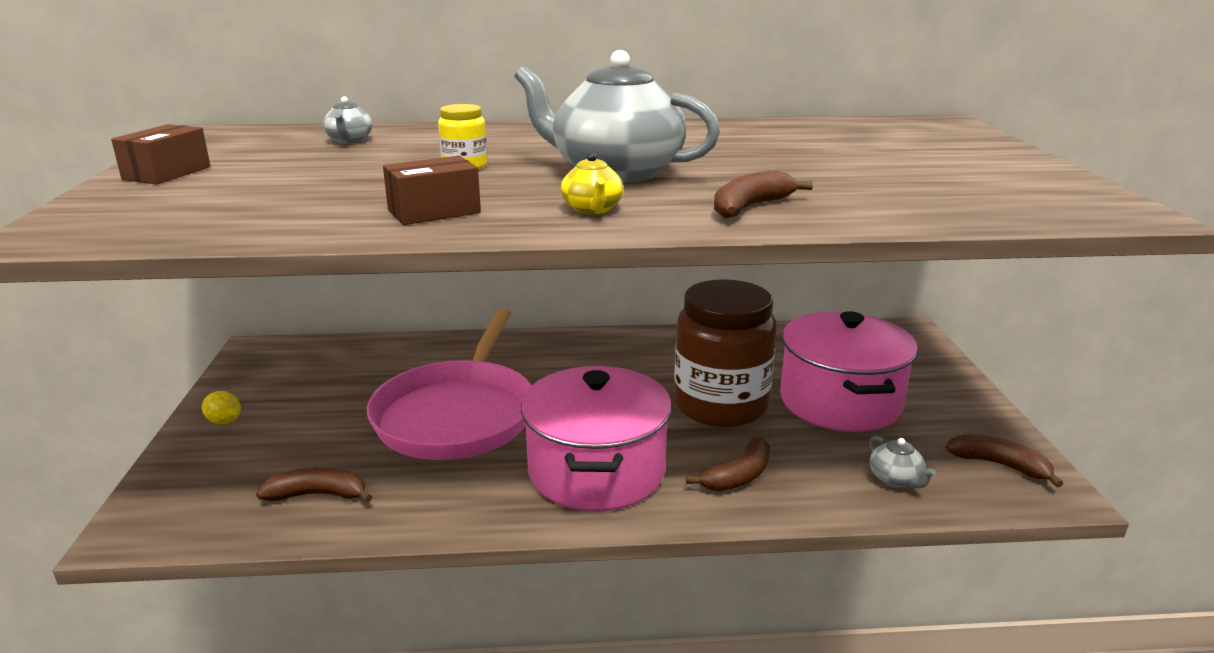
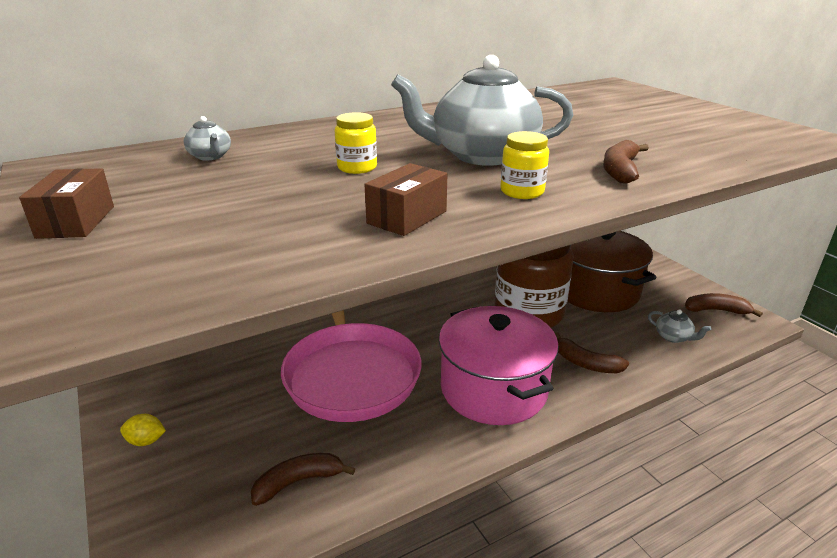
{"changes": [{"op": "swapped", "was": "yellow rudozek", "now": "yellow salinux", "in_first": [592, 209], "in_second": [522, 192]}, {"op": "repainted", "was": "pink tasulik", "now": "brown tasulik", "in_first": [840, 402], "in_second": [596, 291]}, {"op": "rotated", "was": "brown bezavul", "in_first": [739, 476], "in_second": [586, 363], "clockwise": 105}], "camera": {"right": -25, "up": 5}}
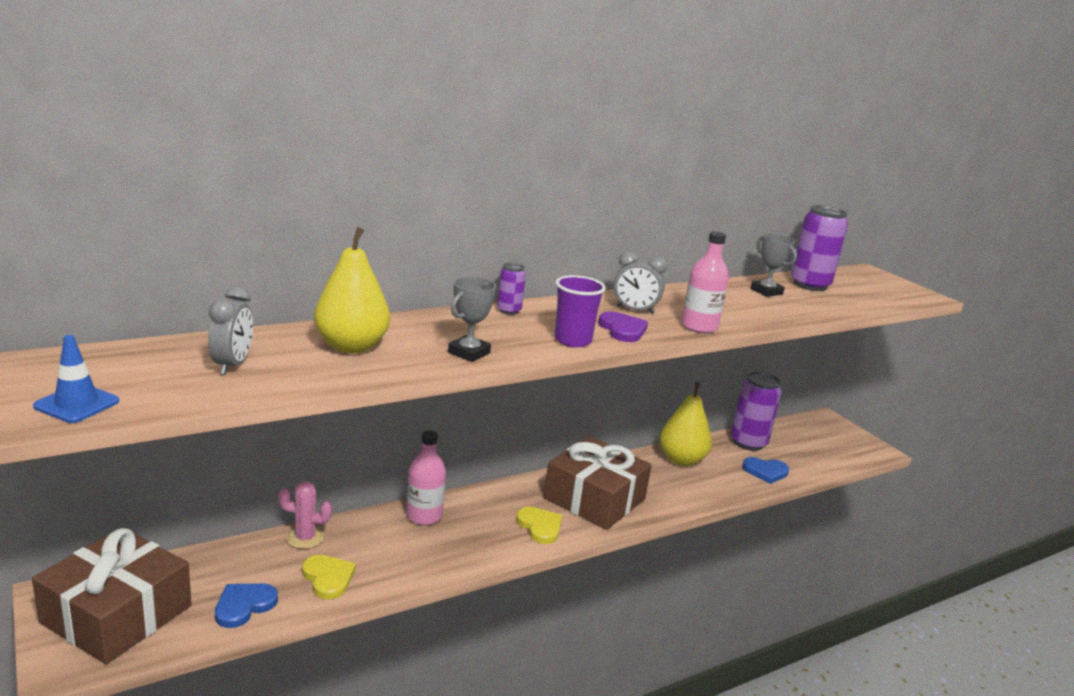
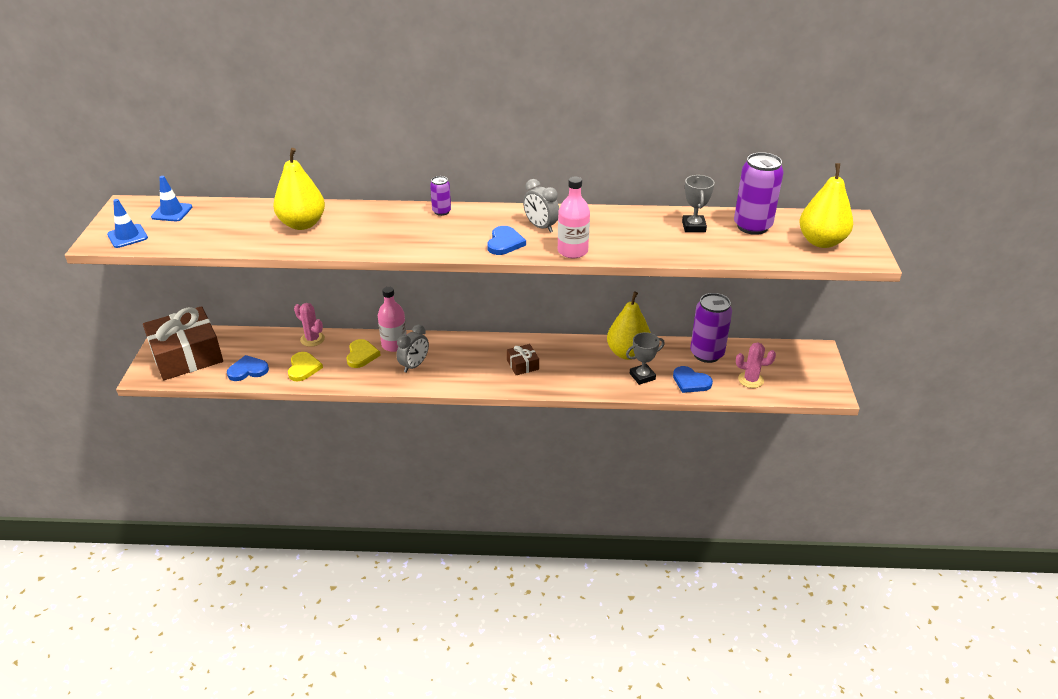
{"changes": [{"op": "gone", "was": "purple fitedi", "in_first": [572, 340]}, {"op": "shifted", "was": "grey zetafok", "in_first": [469, 353], "in_second": [642, 376]}, {"op": "shifted", "was": "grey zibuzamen", "in_first": [232, 365], "in_second": [414, 365]}, {"op": "repainted", "was": "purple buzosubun", "now": "blue buzosubun", "in_first": [622, 330], "in_second": [505, 243]}, {"op": "scaled", "was": "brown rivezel", "in_first": [594, 498], "in_second": [522, 365], "ratio": 0.43}, {"op": "shifted", "was": "yellow buzosubun", "in_first": [540, 527], "in_second": [361, 355]}, {"op": "new", "now": "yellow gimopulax", "in_second": [821, 242]}, {"op": "new", "now": "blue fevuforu", "in_second": [172, 212]}, {"op": "new", "now": "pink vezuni", "in_second": [750, 380]}], "camera": {"right": 35, "up": 15}}
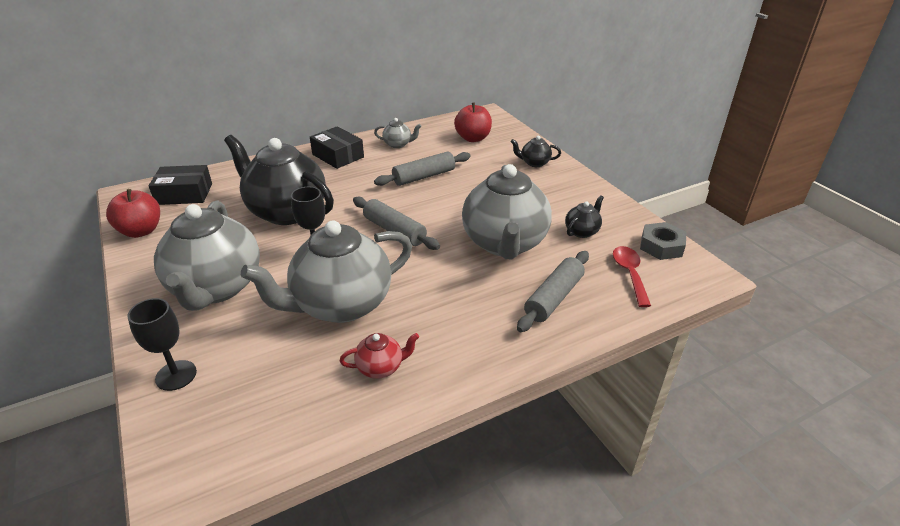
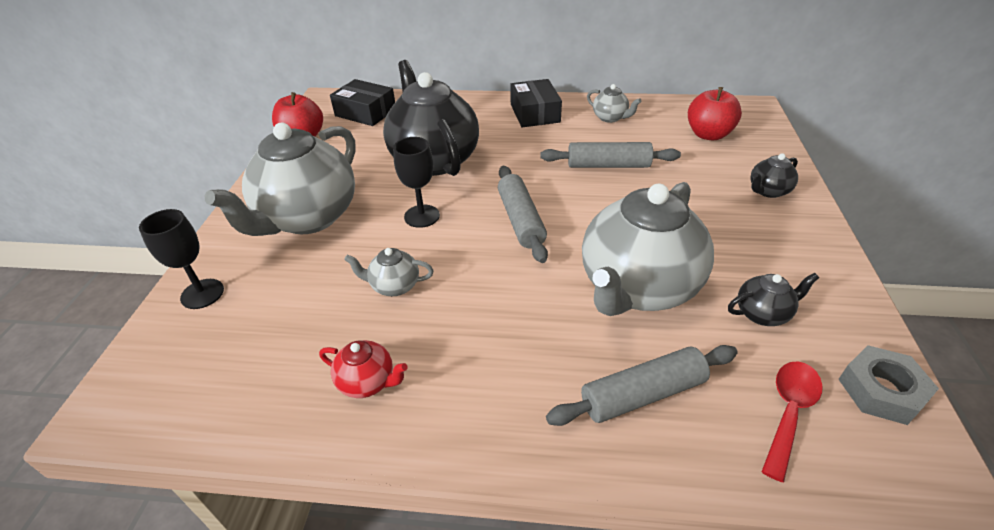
{"changes": [{"op": "rotated", "was": "black rudozek", "in_first": [534, 163], "in_second": [768, 191], "clockwise": -75}, {"op": "scaled", "was": "grey rudozek", "in_first": [341, 305], "in_second": [394, 286], "ratio": 0.42}], "camera": {"right": 35, "up": 5}}
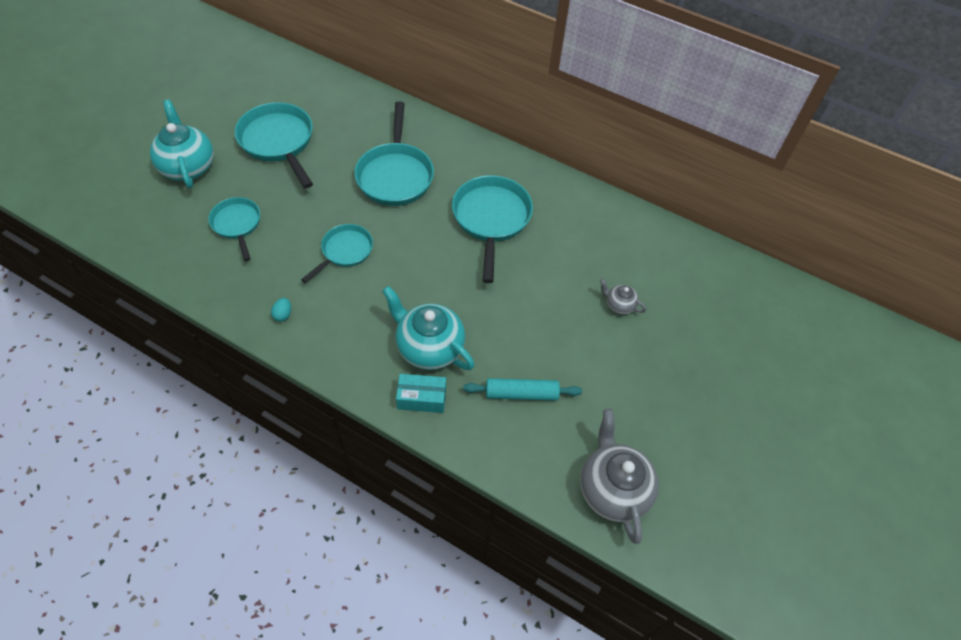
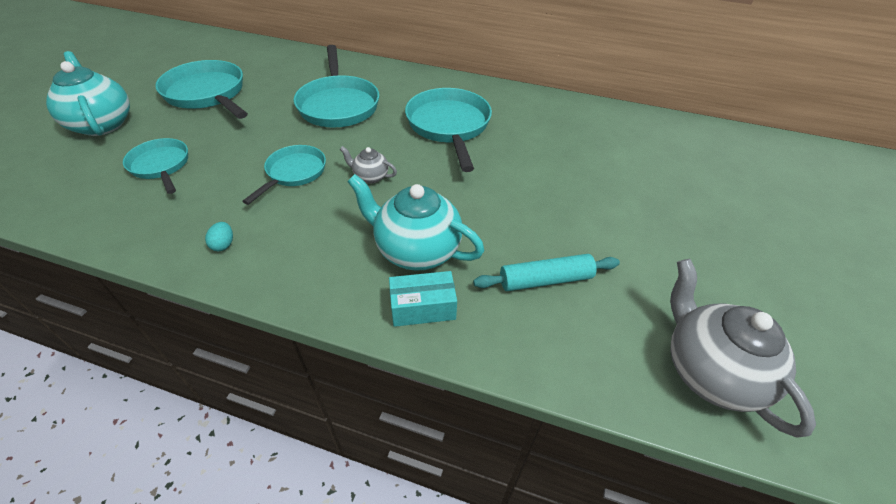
{"changes": [{"op": "shifted", "was": "grey rudozek", "in_first": [619, 305], "in_second": [370, 177]}], "camera": {"right": -10, "up": -10}}
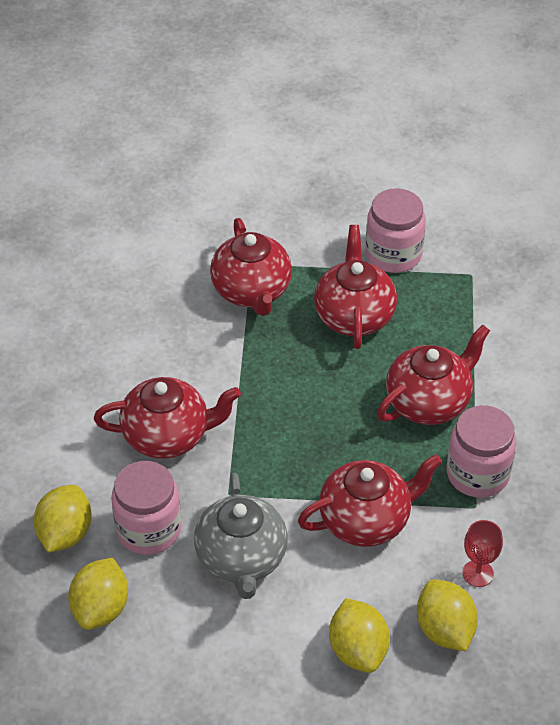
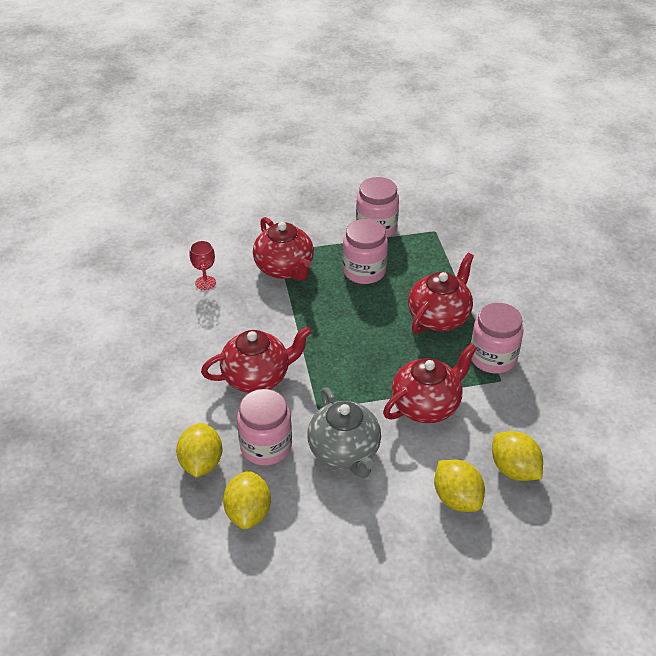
{"changes": [{"op": "swapped", "was": "red rudozek", "now": "pink salinux", "in_first": [354, 315], "in_second": [364, 271]}, {"op": "shifted", "was": "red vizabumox", "in_first": [478, 573], "in_second": [205, 283]}], "camera": {"right": -15, "up": -5}}
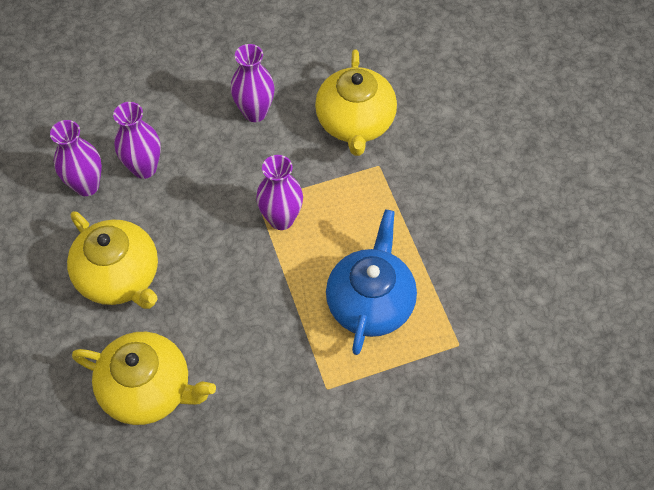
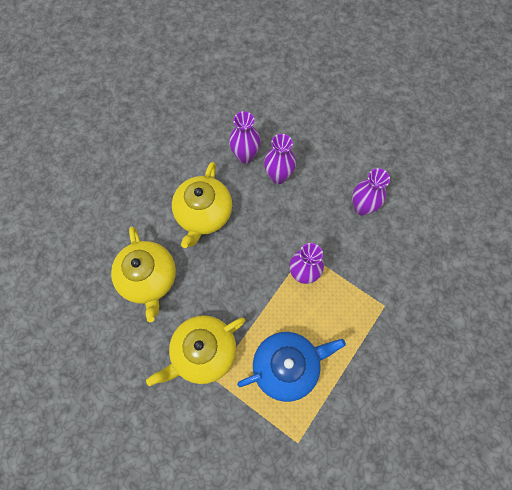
{"changes": [{"op": "shifted", "was": "yellow rudozek", "in_first": [355, 123], "in_second": [203, 352]}], "camera": {"right": 55, "up": 10}}
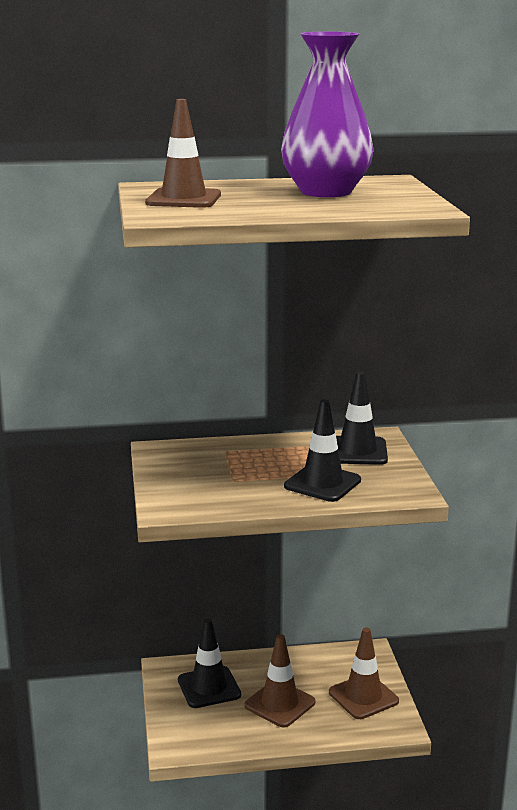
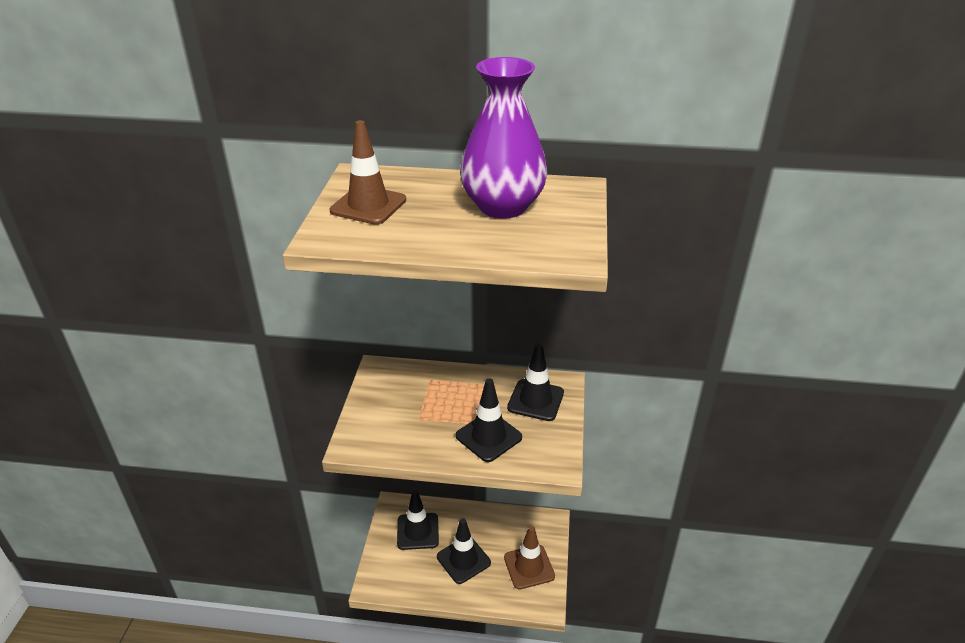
{"changes": [{"op": "repainted", "was": "brown fevuforu", "now": "black fevuforu", "in_first": [280, 704], "in_second": [463, 560]}], "camera": {"right": 15, "up": 15}}
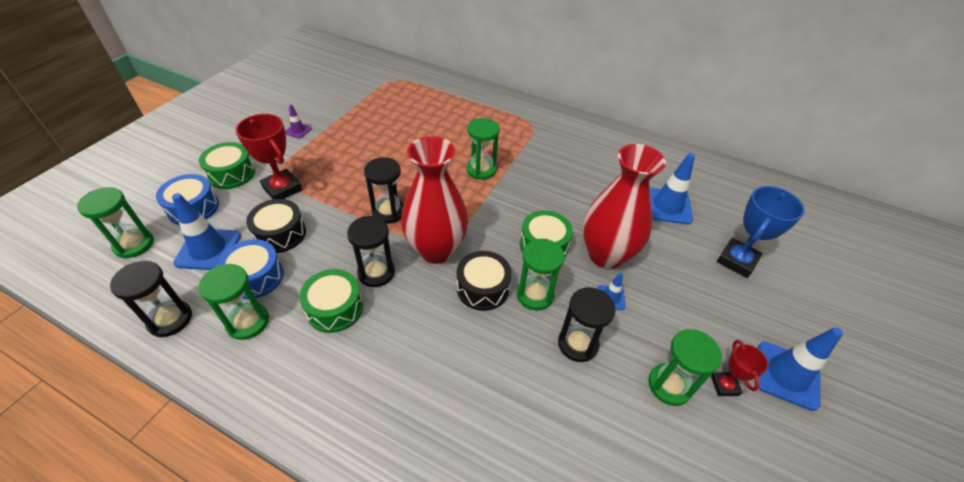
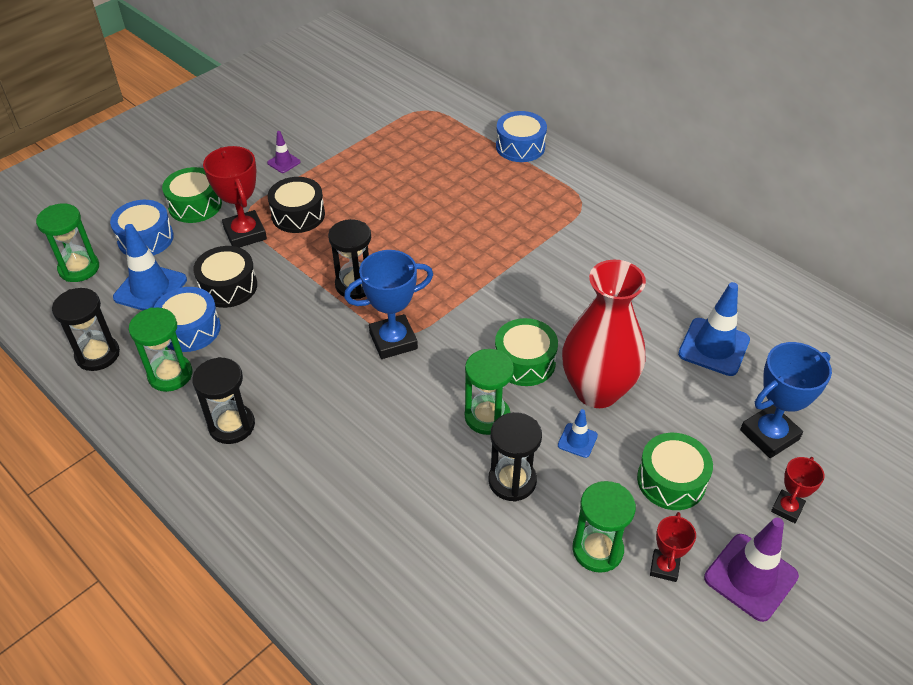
{"changes": [{"op": "gone", "was": "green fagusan", "in_first": [481, 170]}, {"op": "swapped", "was": "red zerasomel", "now": "blue zetafok", "in_first": [436, 250], "in_second": [393, 341]}, {"op": "shifted", "was": "black fagusan", "in_first": [376, 272], "in_second": [232, 425]}, {"op": "shifted", "was": "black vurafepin", "in_first": [483, 288], "in_second": [298, 215]}, {"op": "shifted", "was": "green vurafepin", "in_first": [335, 308], "in_second": [671, 480]}, {"op": "repainted", "was": "blue fevuforu", "now": "purple fevuforu", "in_first": [786, 375], "in_second": [750, 577]}, {"op": "new", "now": "blue vurafepin", "in_second": [520, 146]}, {"op": "new", "now": "red zetafok", "in_second": [787, 508]}], "camera": {"right": 20, "up": 0}}
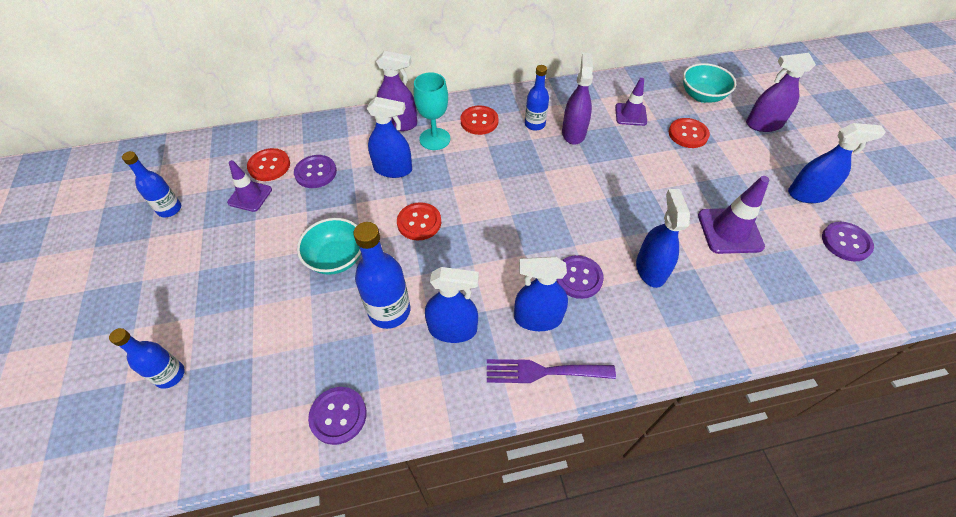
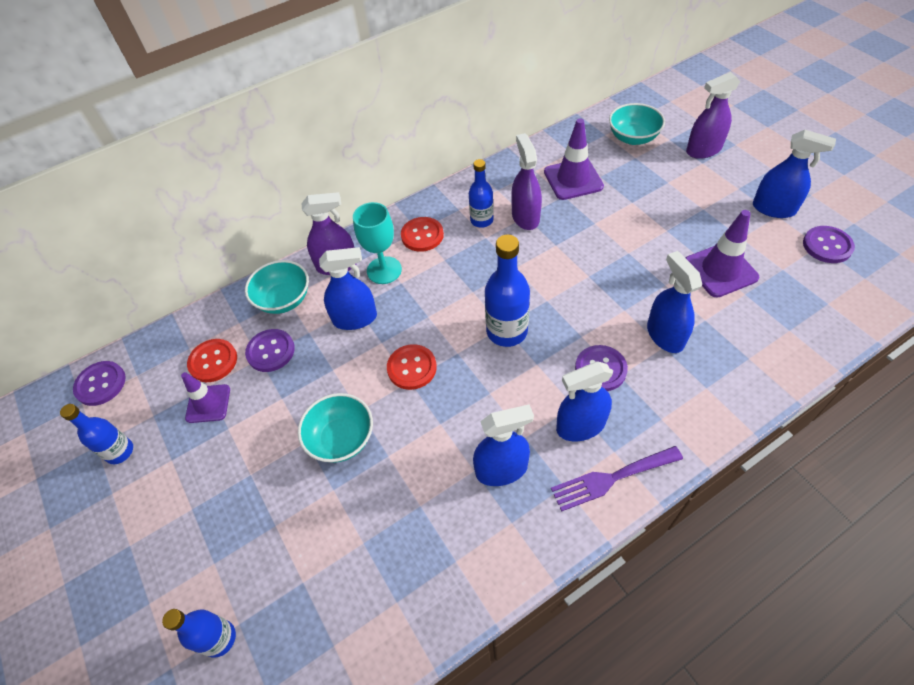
{"changes": [{"op": "scaled", "was": "purple fevuforu", "in_first": [630, 114], "in_second": [573, 179], "ratio": 1.51}, {"op": "gone", "was": "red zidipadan", "in_first": [688, 134]}, {"op": "rotated", "was": "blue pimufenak", "in_first": [807, 194], "in_second": [773, 208], "clockwise": 45}, {"op": "shifted", "was": "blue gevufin", "in_first": [389, 311], "in_second": [507, 331]}, {"op": "shifted", "was": "purple zidipadan", "in_first": [338, 416], "in_second": [101, 384]}, {"op": "new", "now": "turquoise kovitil", "in_second": [284, 299]}], "camera": {"right": -15, "up": 0}}
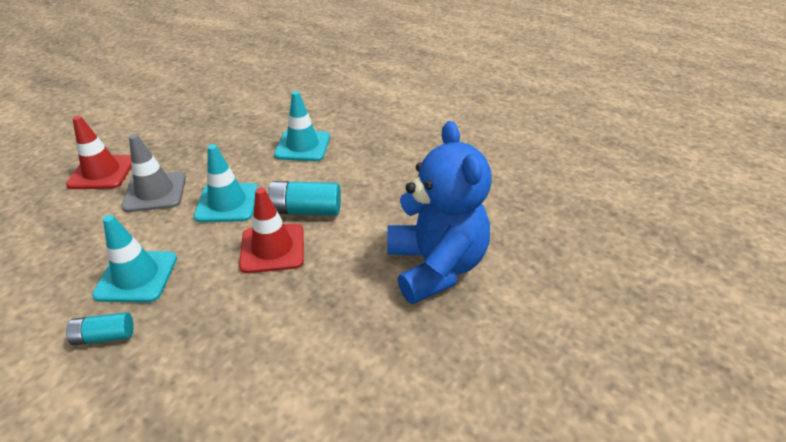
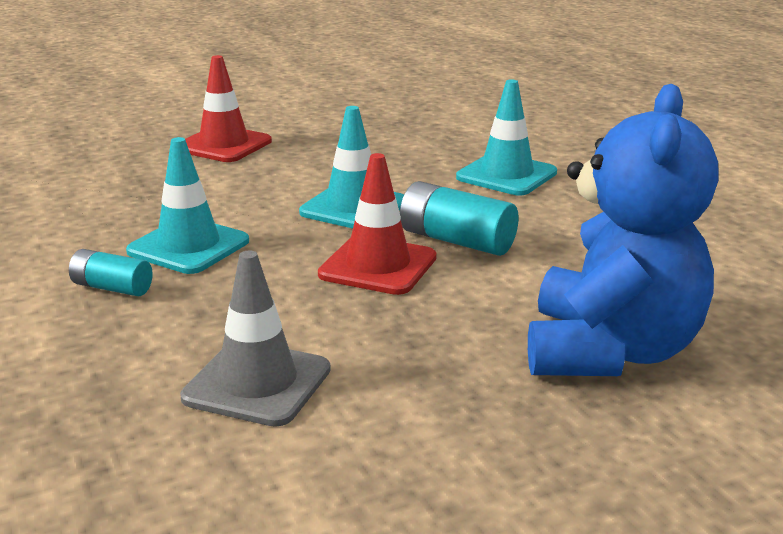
{"changes": [{"op": "shifted", "was": "grey fevuforu", "in_first": [155, 192], "in_second": [257, 383]}], "camera": {"right": 30, "up": -15}}
